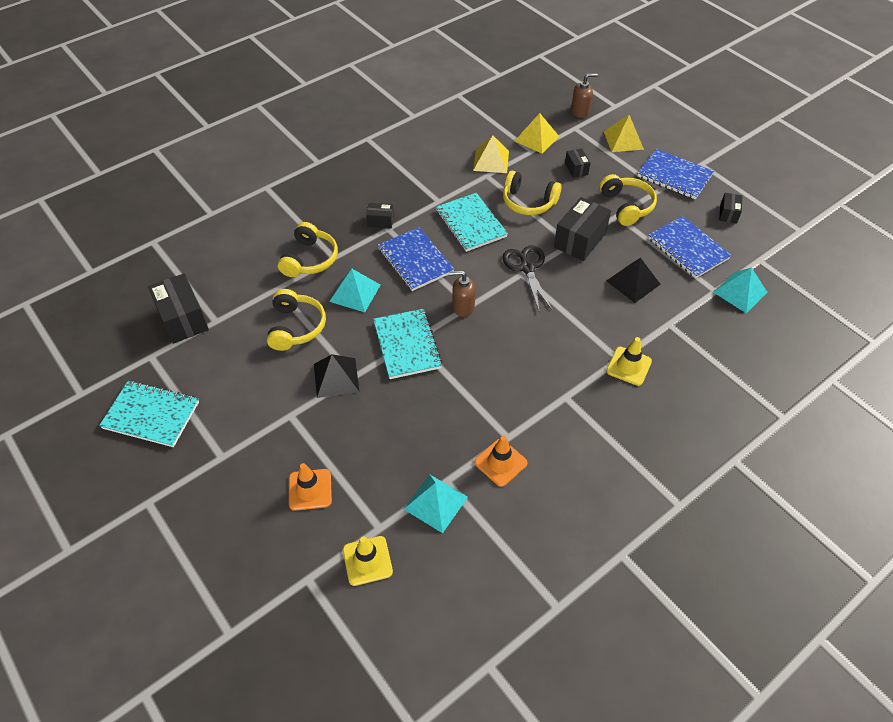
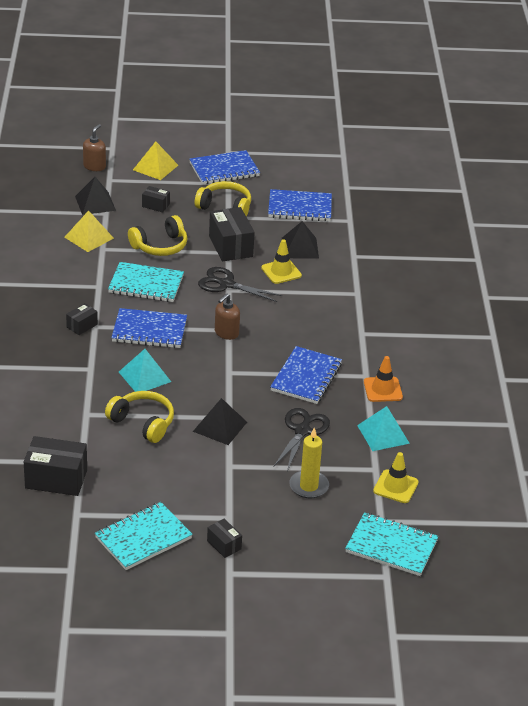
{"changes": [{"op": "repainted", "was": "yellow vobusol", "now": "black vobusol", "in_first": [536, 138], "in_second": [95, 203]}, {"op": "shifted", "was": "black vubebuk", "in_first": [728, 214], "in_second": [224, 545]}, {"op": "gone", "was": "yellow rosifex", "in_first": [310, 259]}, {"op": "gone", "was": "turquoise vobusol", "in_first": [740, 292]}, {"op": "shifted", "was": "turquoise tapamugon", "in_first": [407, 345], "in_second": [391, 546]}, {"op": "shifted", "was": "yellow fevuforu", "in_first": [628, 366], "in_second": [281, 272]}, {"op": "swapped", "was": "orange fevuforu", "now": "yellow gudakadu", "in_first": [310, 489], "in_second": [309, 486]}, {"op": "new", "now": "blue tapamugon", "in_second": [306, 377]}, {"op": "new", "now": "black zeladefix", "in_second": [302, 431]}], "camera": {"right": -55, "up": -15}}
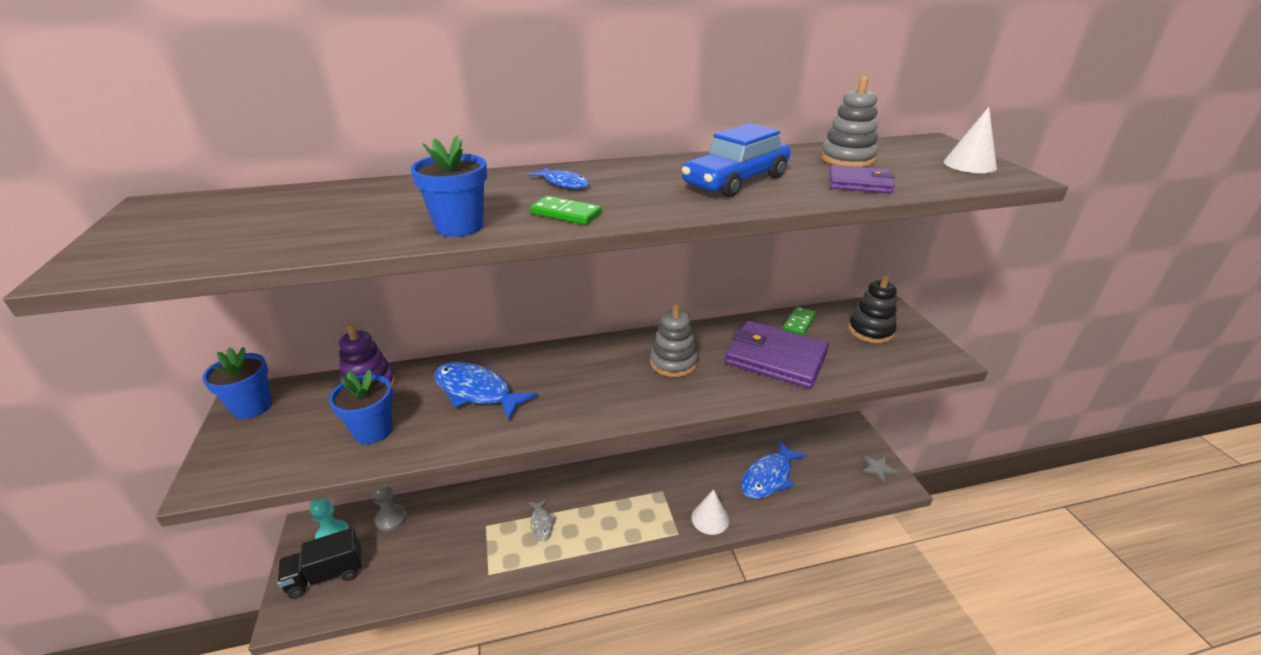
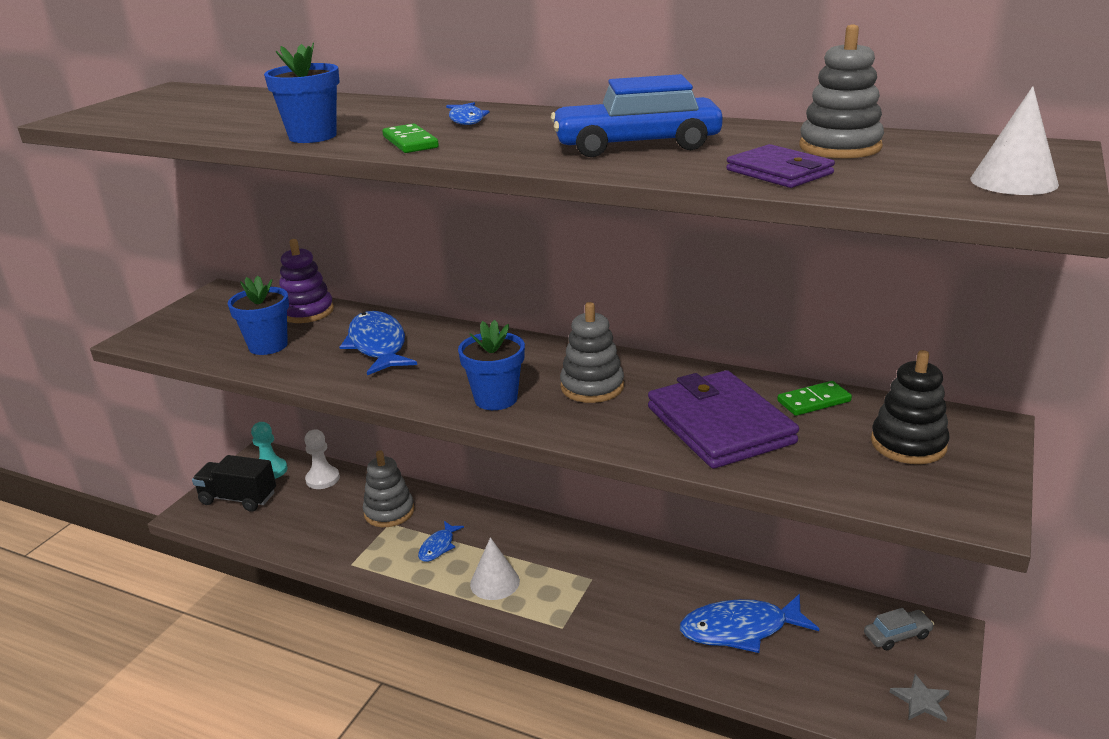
{"changes": [{"op": "shifted", "was": "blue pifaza", "in_first": [252, 407], "in_second": [496, 399]}, {"op": "repainted", "was": "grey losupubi", "now": "white losupubi", "in_first": [391, 518], "in_second": [322, 479]}, {"op": "shifted", "was": "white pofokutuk", "in_first": [710, 518], "in_second": [494, 582]}, {"op": "repainted", "was": "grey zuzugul", "now": "blue zuzugul", "in_first": [541, 524], "in_second": [438, 547]}, {"op": "new", "now": "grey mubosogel", "in_second": [389, 512]}, {"op": "new", "now": "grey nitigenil", "in_second": [897, 635]}], "camera": {"right": 40, "up": -5}}
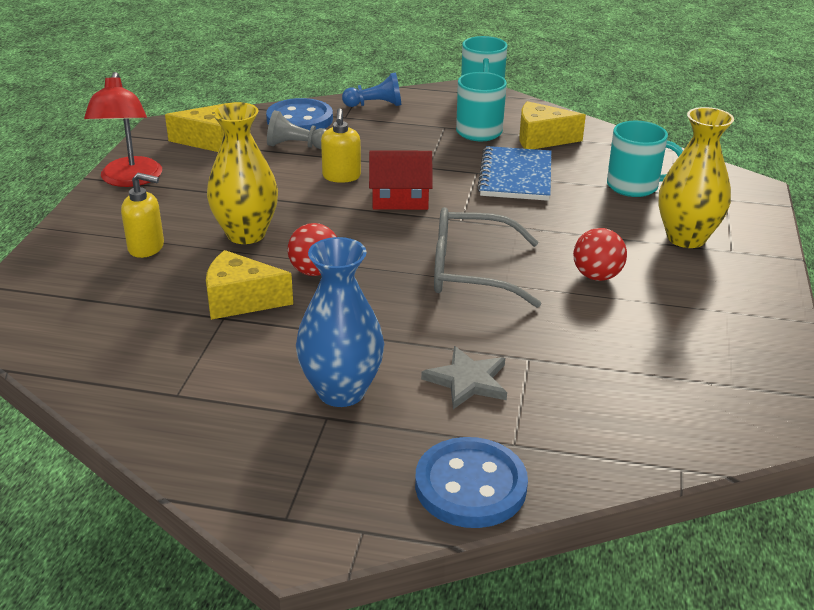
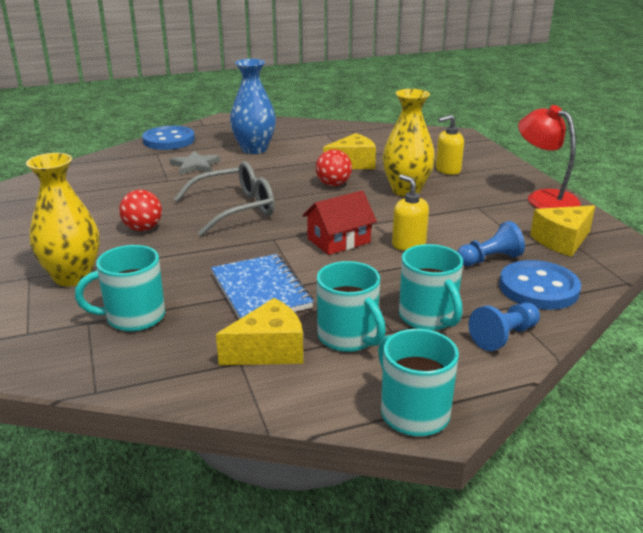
{"changes": [{"op": "repainted", "was": "grey losupubi", "now": "blue losupubi", "in_first": [296, 146], "in_second": [489, 259]}, {"op": "new", "now": "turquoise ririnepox", "in_second": [428, 317]}], "camera": {"right": 150, "up": -5}}
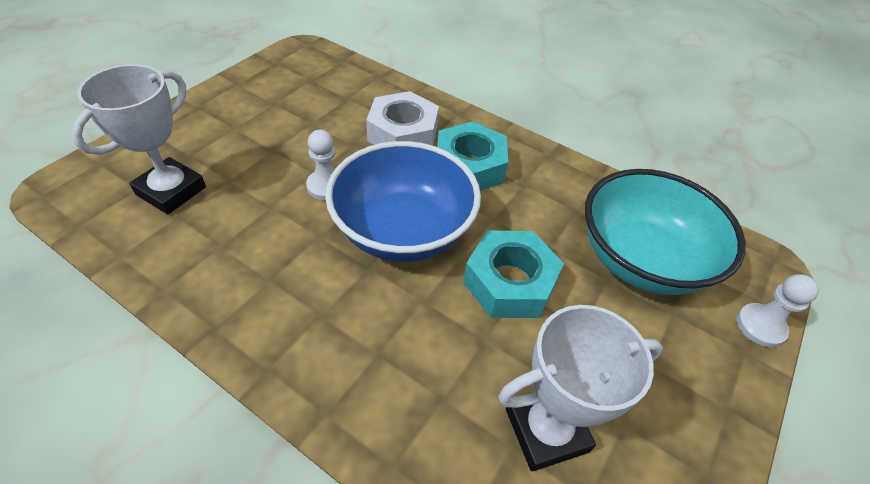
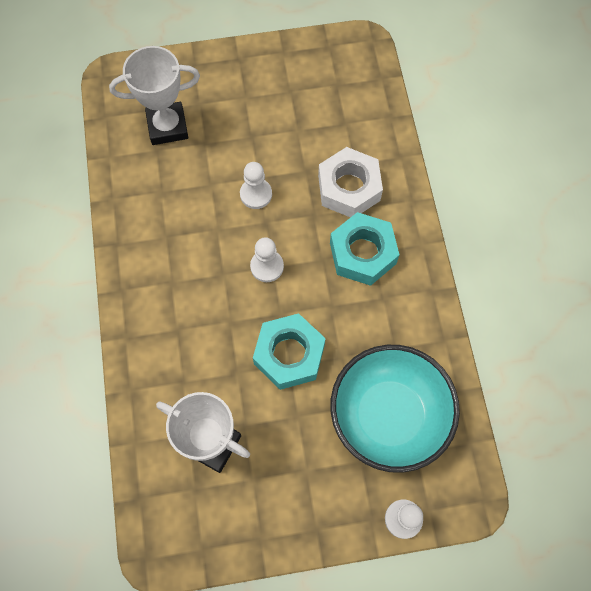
{"changes": [{"op": "swapped", "was": "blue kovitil", "now": "white losupubi", "in_first": [403, 231], "in_second": [267, 266]}], "camera": {"right": 50, "up": 20}}
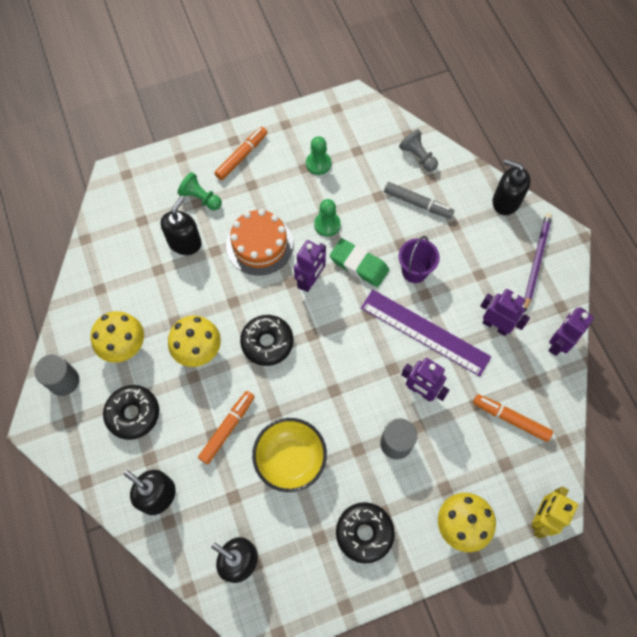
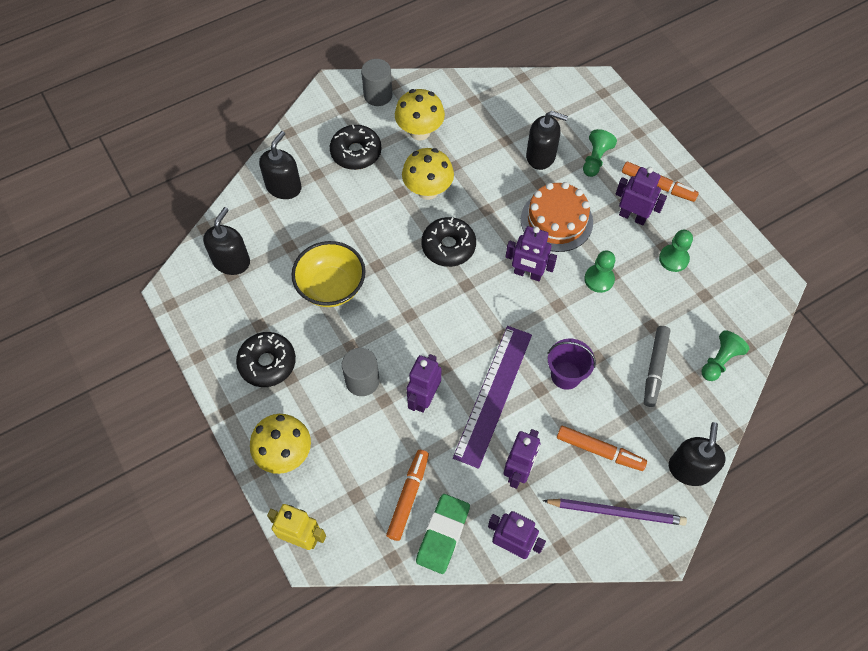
{"changes": [{"op": "repainted", "was": "grey losupubi", "now": "green losupubi", "in_first": [418, 156], "in_second": [719, 361]}, {"op": "shifted", "was": "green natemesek", "in_first": [359, 265], "in_second": [442, 535]}, {"op": "shifted", "was": "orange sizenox", "in_first": [227, 428], "in_second": [599, 451]}, {"op": "new", "now": "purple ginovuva", "in_second": [632, 216]}], "camera": {"right": 80, "up": -5}}
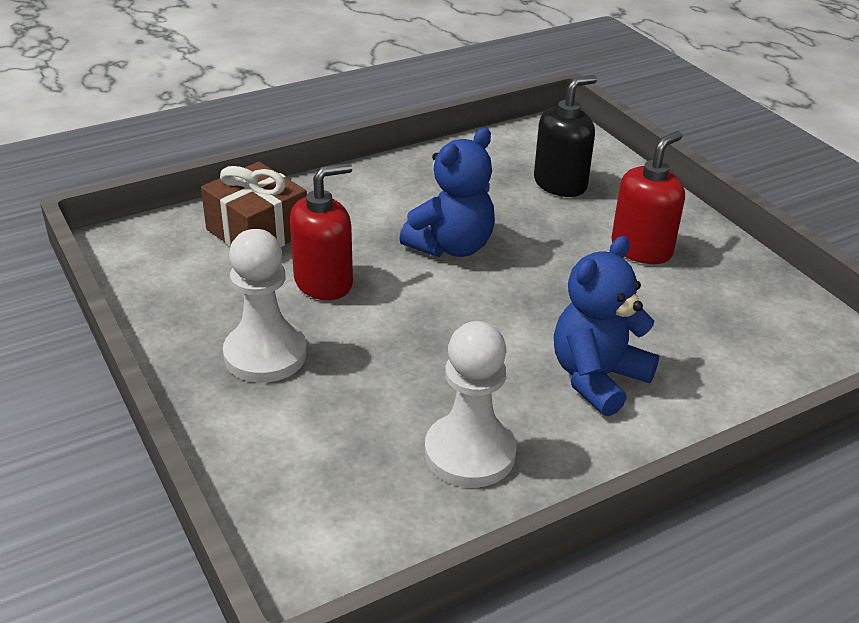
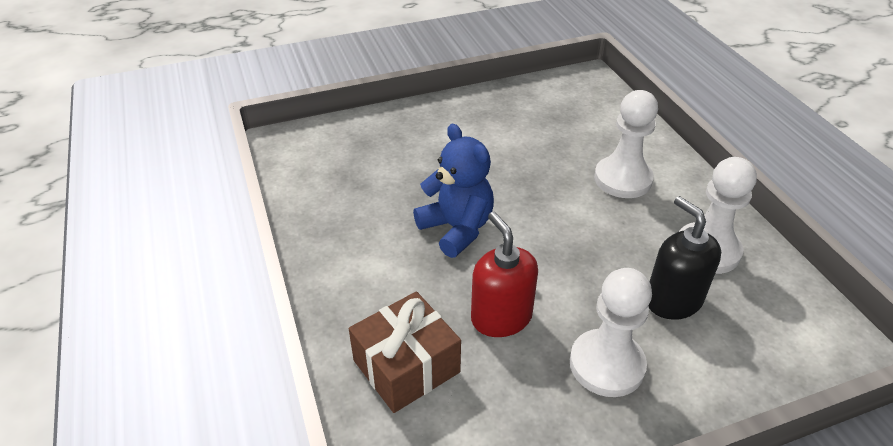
{"changes": [{"op": "shifted", "was": "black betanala", "in_first": [560, 184], "in_second": [673, 300]}, {"op": "gone", "was": "red betanala", "in_first": [641, 249]}, {"op": "swapped", "was": "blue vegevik", "now": "white losupubi", "in_first": [597, 378], "in_second": [622, 179]}], "camera": {"right": -80, "up": 5}}
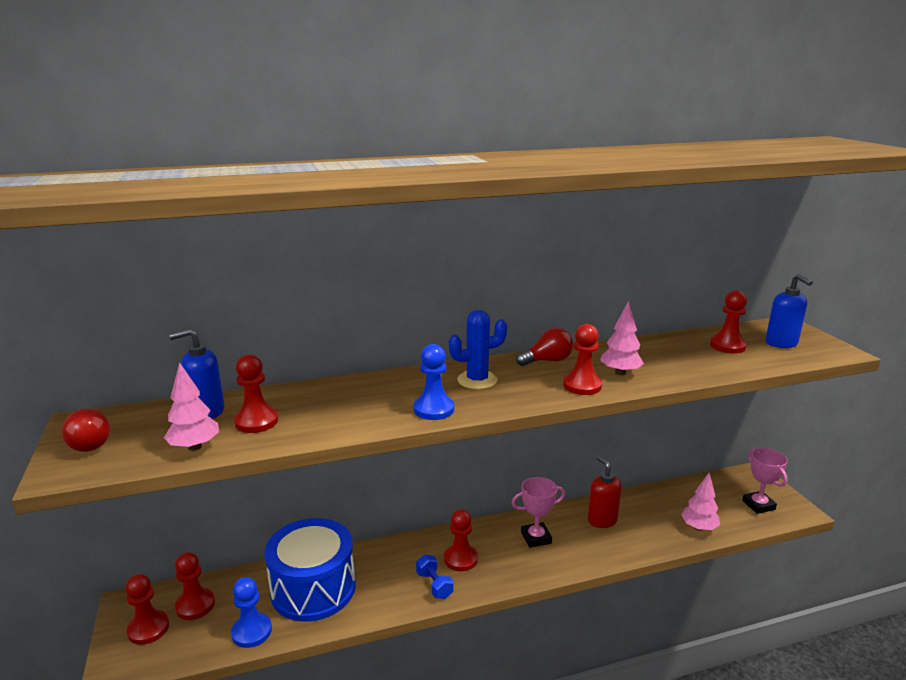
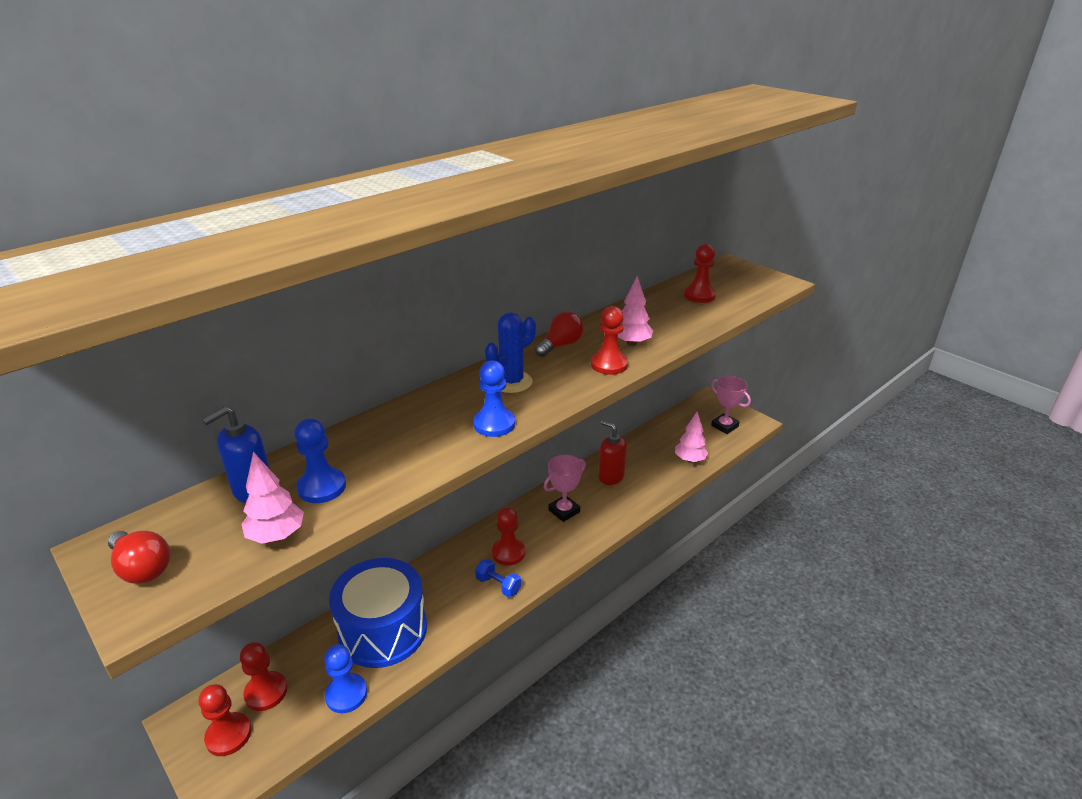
{"changes": [{"op": "gone", "was": "blue betanala", "in_first": [781, 343]}, {"op": "repainted", "was": "red losupubi", "now": "blue losupubi", "in_first": [256, 421], "in_second": [322, 487]}], "camera": {"right": -25, "up": 10}}
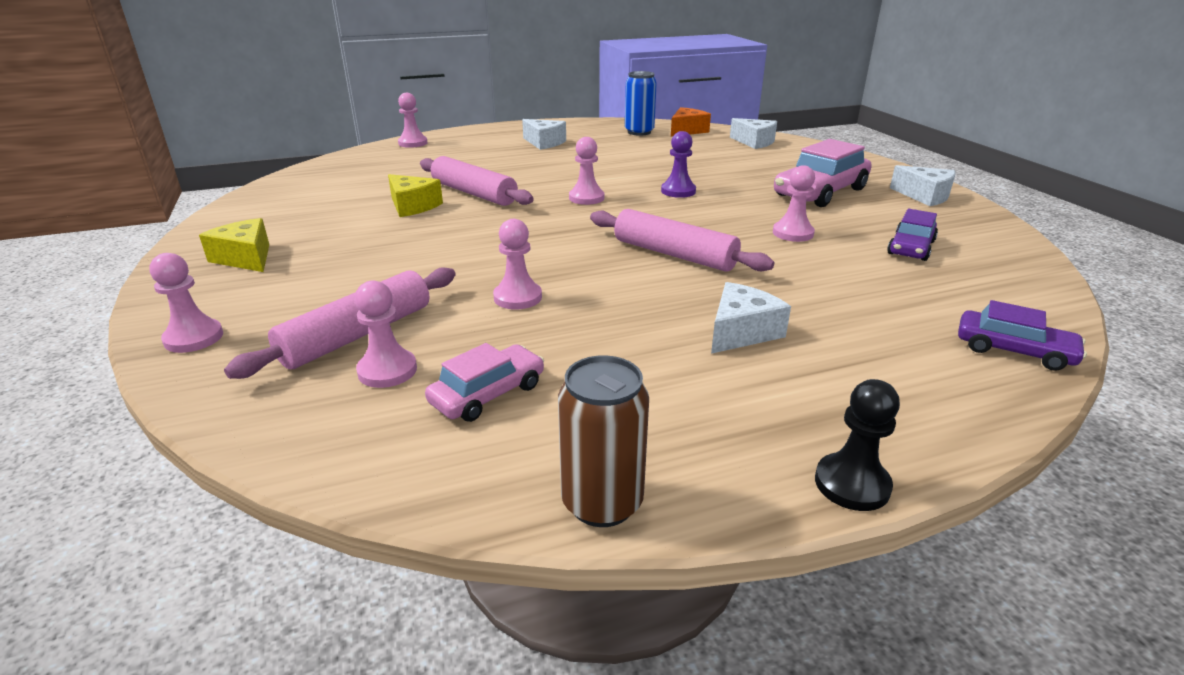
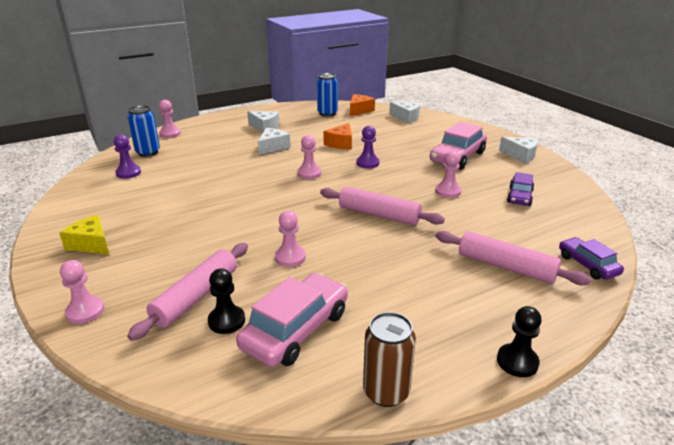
{"changes": [{"op": "shifted", "was": "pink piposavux", "in_first": [474, 193], "in_second": [506, 266]}, {"op": "gone", "was": "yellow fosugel", "in_first": [413, 206]}, {"op": "repainted", "was": "pink losupubi", "now": "black losupubi", "in_first": [387, 370], "in_second": [226, 321]}, {"op": "shifted", "was": "white fosugel", "in_first": [741, 332], "in_second": [273, 147]}, {"op": "rotated", "was": "purple nitigenil", "in_first": [1013, 350], "in_second": [587, 265], "clockwise": -135}, {"op": "scaled", "was": "pink nitigenil", "in_first": [488, 394], "in_second": [296, 329], "ratio": 1.7}, {"op": "new", "now": "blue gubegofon", "in_second": [148, 152]}, {"op": "new", "now": "orange fosugel", "in_second": [340, 143]}, {"op": "new", "now": "purple losupubi", "in_second": [128, 173]}], "camera": {"right": -10, "up": 0}}
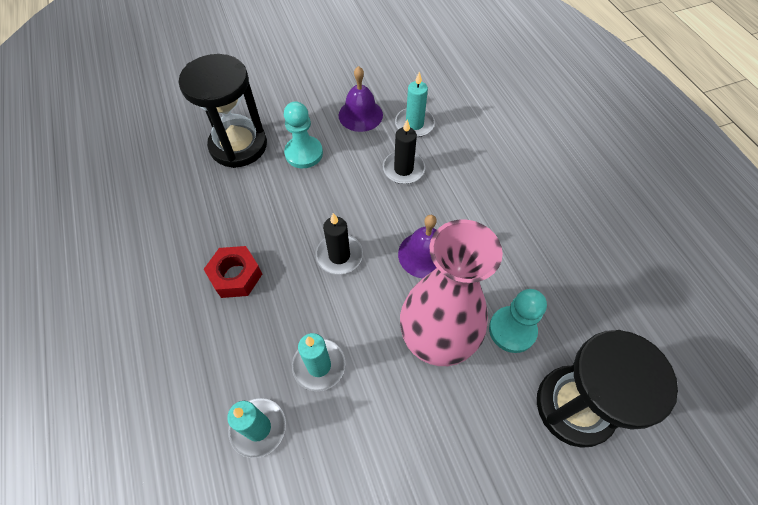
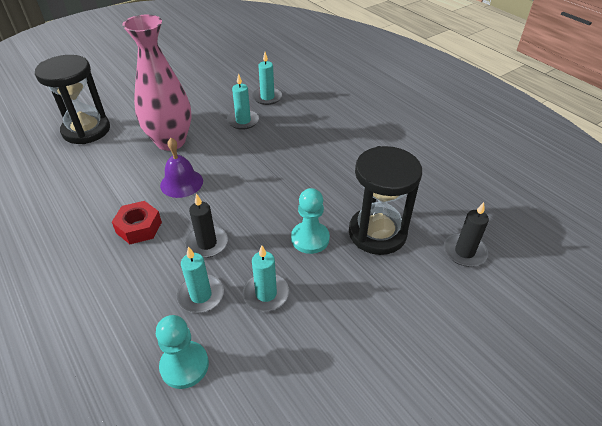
{"changes": [{"op": "swapped", "was": "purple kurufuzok", "now": "turquoise gudakadu", "in_first": [360, 115], "in_second": [266, 294]}, {"op": "shifted", "was": "black gudakadu", "in_first": [339, 255], "in_second": [464, 252]}, {"op": "shifted", "was": "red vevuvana", "in_first": [236, 276], "in_second": [139, 227]}, {"op": "shifted", "was": "turquoise losupubi", "in_first": [512, 330], "in_second": [184, 365]}], "camera": {"right": 165, "up": -15}}
